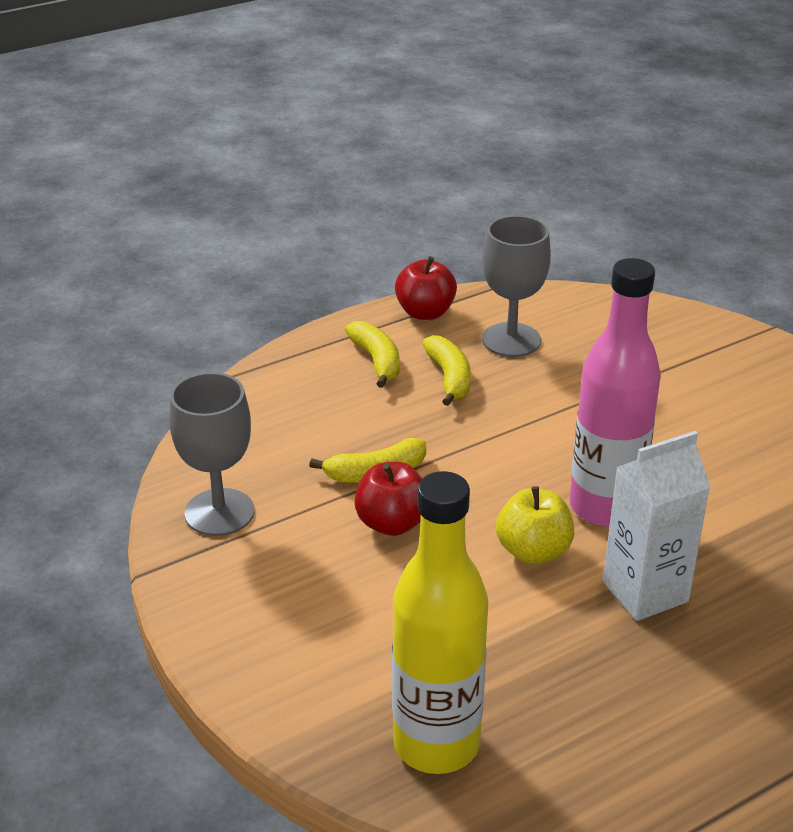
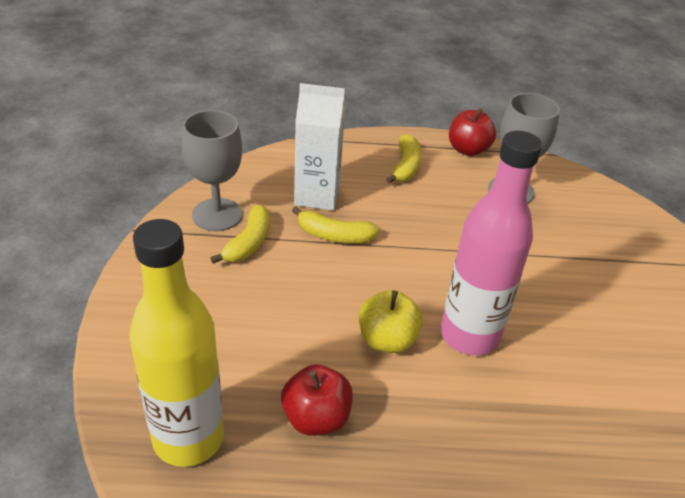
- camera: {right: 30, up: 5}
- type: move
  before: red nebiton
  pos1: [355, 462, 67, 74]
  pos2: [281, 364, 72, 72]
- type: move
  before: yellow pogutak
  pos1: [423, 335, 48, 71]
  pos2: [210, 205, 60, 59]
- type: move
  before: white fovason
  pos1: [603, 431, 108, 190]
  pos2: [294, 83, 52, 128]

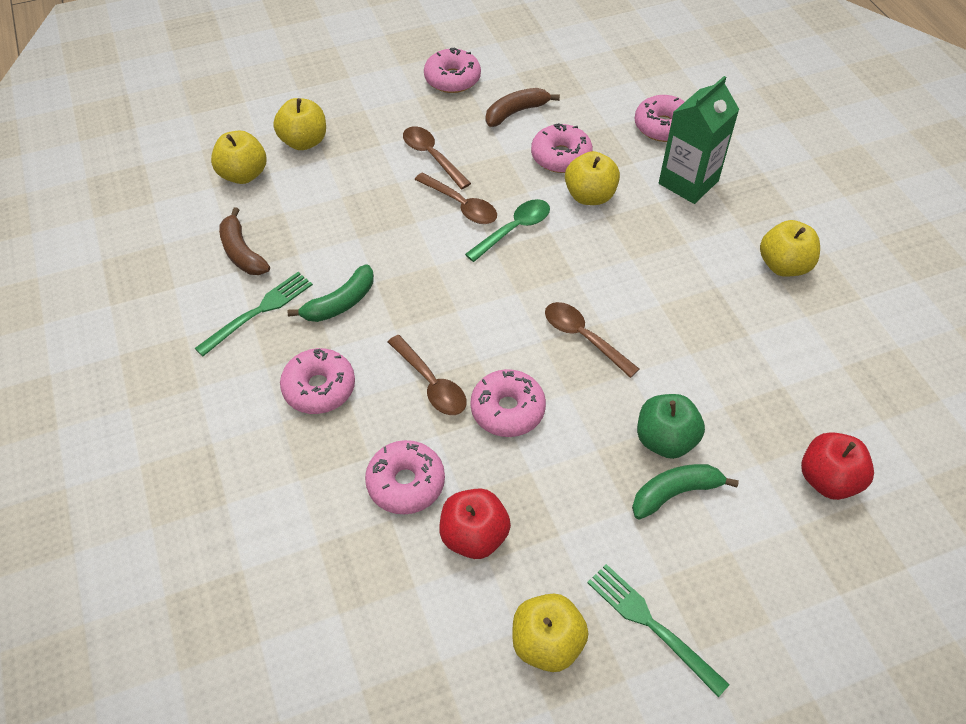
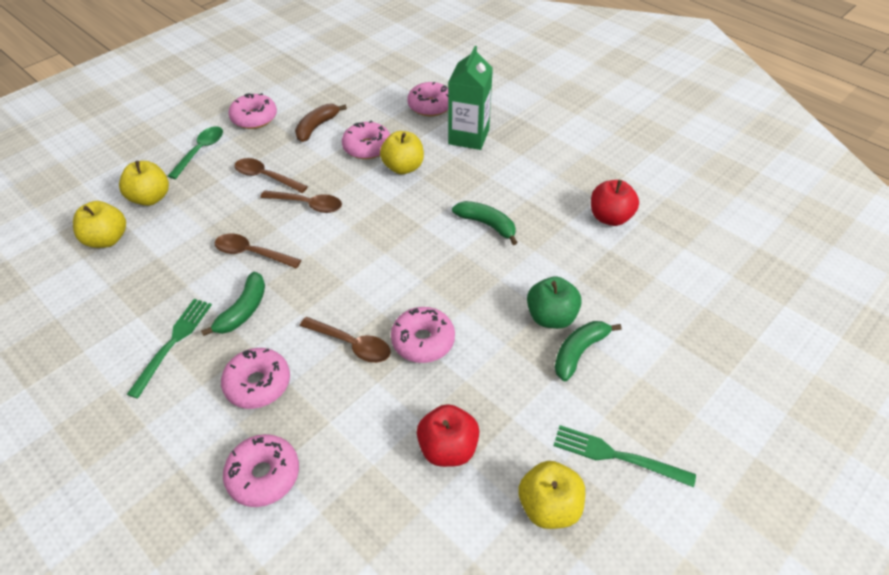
- camera: {right: -25, up: -5}
- type: delete
  before: brown pogutak
  pos1: [219, 207, 51, 68]
- type: move
  before: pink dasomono
  pos1: [365, 440, 80, 74]
  pos2: [223, 434, 76, 73]
- type: move
  before: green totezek
  pos1: [465, 199, 85, 63]
  pos2: [168, 126, 55, 53]
- type: move
  before: brown totezek
  pos1: [545, 302, 94, 76]
  pos2: [215, 234, 86, 34]
- type: delete
  before: yellow nebiton
  pos1: [760, 220, 60, 57]
- type: move
  before: red nebiton
  pos1: [801, 432, 73, 68]
  pos2: [591, 180, 48, 46]
- type: insert
  after: green pogutak
  pos2: [452, 201, 66, 44]

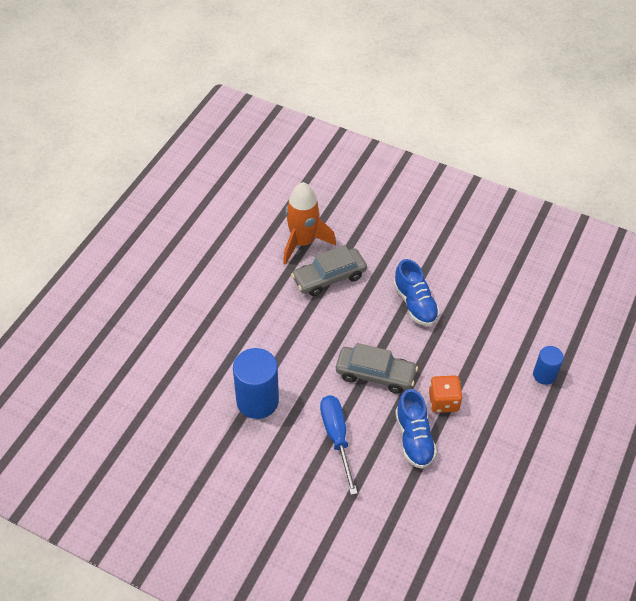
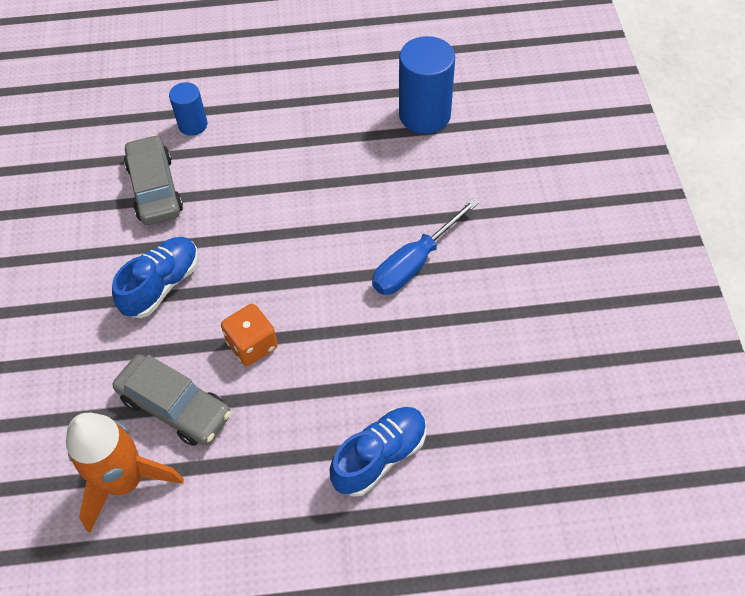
- camera: {right: -120, up: 5}
- type: move
  before: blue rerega
  pos1: [233, 348, 46, 71]
  pos2: [399, 36, 56, 98]
- type: move
  before: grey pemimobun
  pos1: [336, 343, 82, 51]
  pos2: [124, 135, 59, 90]
- type: move
  before: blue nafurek
  pos1: [395, 389, 42, 80]
  pos2: [330, 407, 96, 90]
- type: move
  before: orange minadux
  pos1: [429, 376, 34, 37]
  pos2: [221, 304, 57, 62]

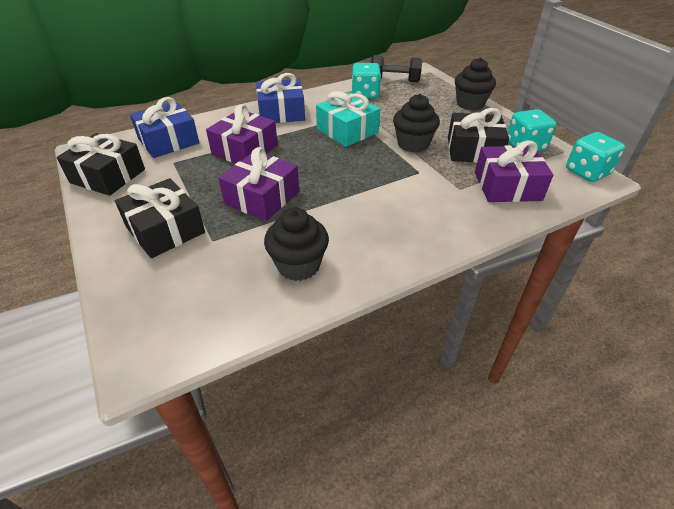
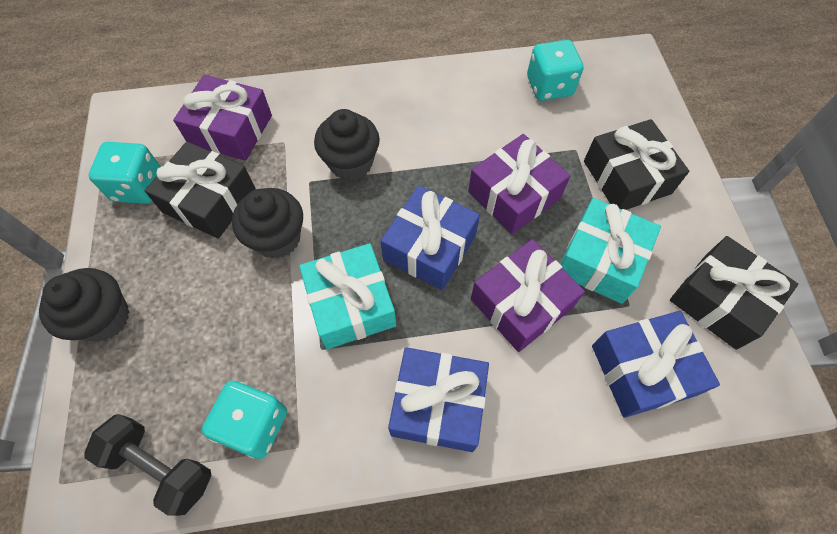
- camera: {right: -160, up: 20}
- type: move
  before: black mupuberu
  pos1: [264, 207, 65, 74]
  pos2: [314, 109, 66, 72]
- type: move
  before: turquoise minadux
  pos1: [566, 132, 59, 50]
  pos2: [527, 40, 56, 61]
- type: insert
  after: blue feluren
  pos2: [381, 185, 99, 105]
- type: insert
  after: turquoise feluren
  pos2: [560, 198, 101, 106]

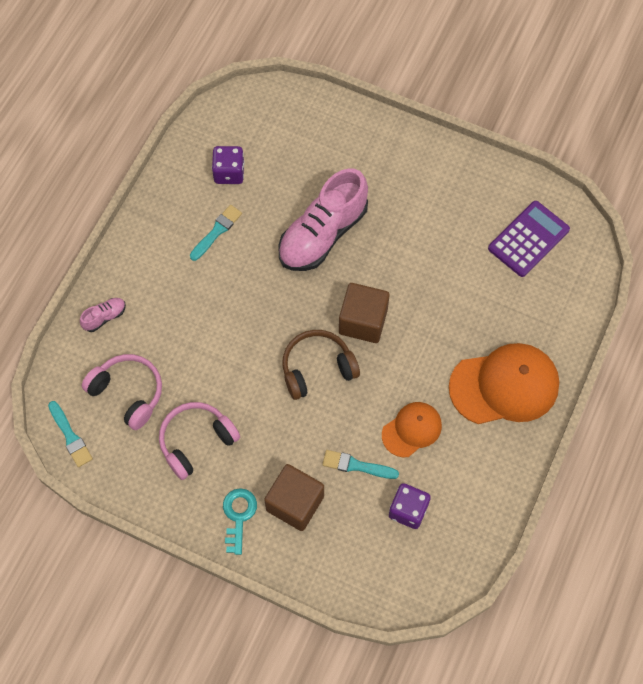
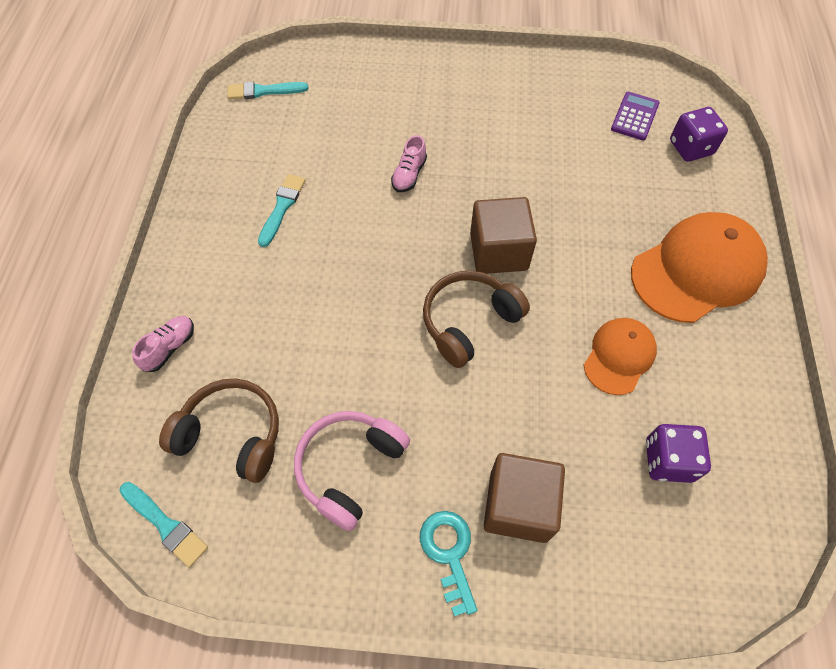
- camera: {right: -20, up: -5}
- type: recolor
  before: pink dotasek
  after: brown dotasek
  pos1: [82, 354, 80, 76]
  pos2: [159, 378, 120, 105]
- type: move
  before: purple minadux
  pos1: [212, 146, 32, 38]
  pos2: [670, 107, 58, 55]
- type: resize
  before: pink nafurek
  pos1: [278, 168, 90, 103]
  pos2: [391, 135, 36, 57]
  scale: 0.42
- type: move
  before: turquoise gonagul
  pos1: [322, 450, 77, 29]
  pos2: [227, 82, 81, 18]
- type: resize
  before: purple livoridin
  pos1: [488, 201, 82, 76]
  pos2: [611, 92, 49, 48]
  scale: 0.64

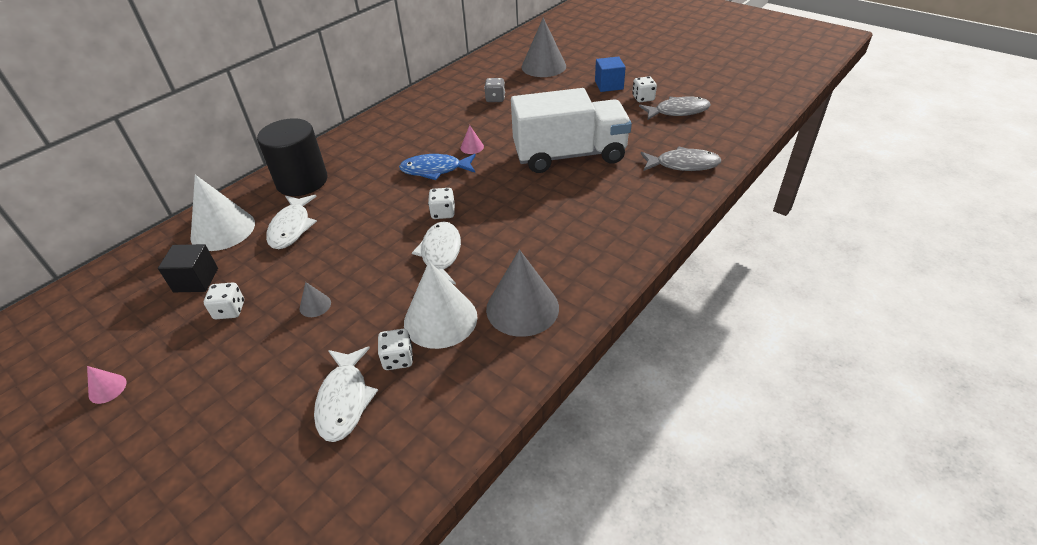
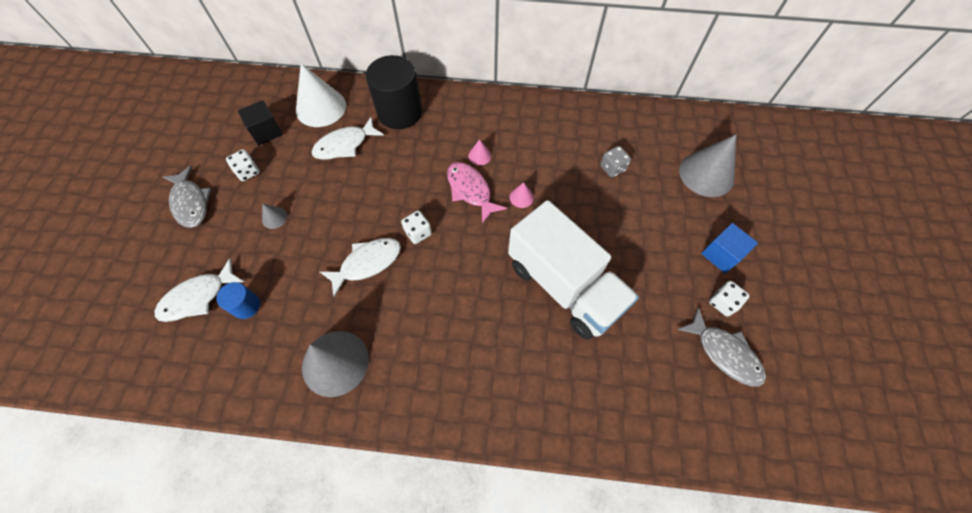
- camera: {right: 55, up: 20}
- type: move
  before: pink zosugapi
  pos1: [87, 366, 39, 38]
  pos2: [468, 139, 23, 26]
- type: replace
  before: white minadux
  after: blue rerega
  pos1: [378, 329, 35, 41]
  pos2: [217, 282, 43, 37]
- type: recolor
  before: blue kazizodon
  after: pink kazizodon
  pos1: [399, 154, 77, 26]
  pos2: [447, 162, 60, 62]
- type: delete
  before: white zosugapi
  pos1: [404, 261, 74, 88]
- type: move
  before: grey kazizodon
  pos1: [641, 146, 81, 25]
  pos2: [163, 165, 48, 63]

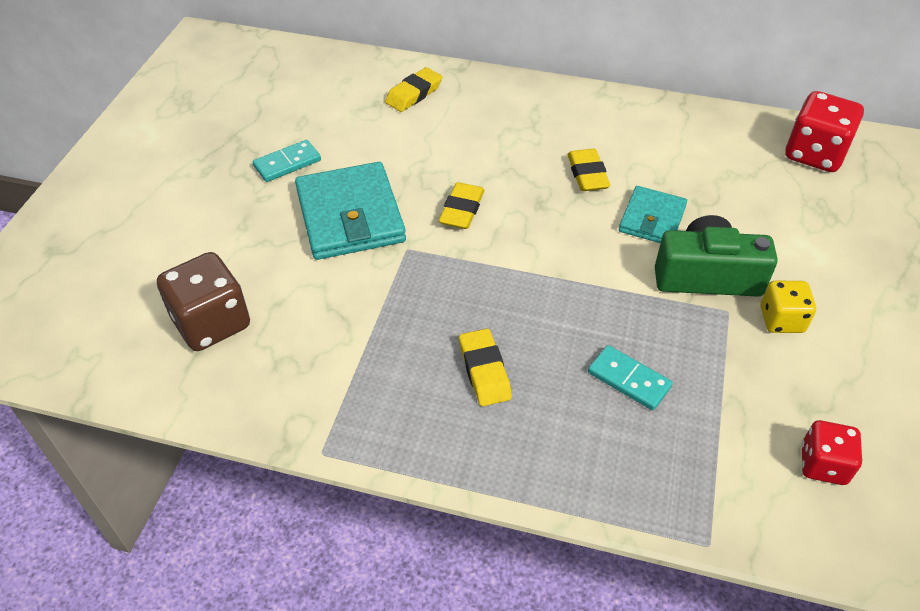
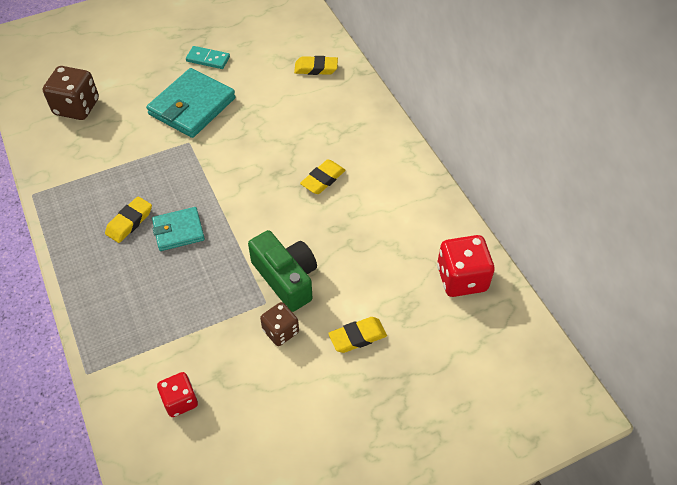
- camera: {right: 50, up: 5}
- type: move
  before: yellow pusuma
  pos1: [439, 182, 45, 47]
  pos2: [328, 317, 59, 36]
- type: delete
  before: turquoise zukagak
  pos1: [588, 345, 85, 65]
- type: move
  before: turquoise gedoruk
  pos1: [619, 186, 68, 57]
  pos2: [152, 207, 53, 44]
- type: recolor
  before: yellow minadux
  after: brown minadux
  pos1: [761, 281, 55, 52]
  pos2: [260, 302, 39, 44]

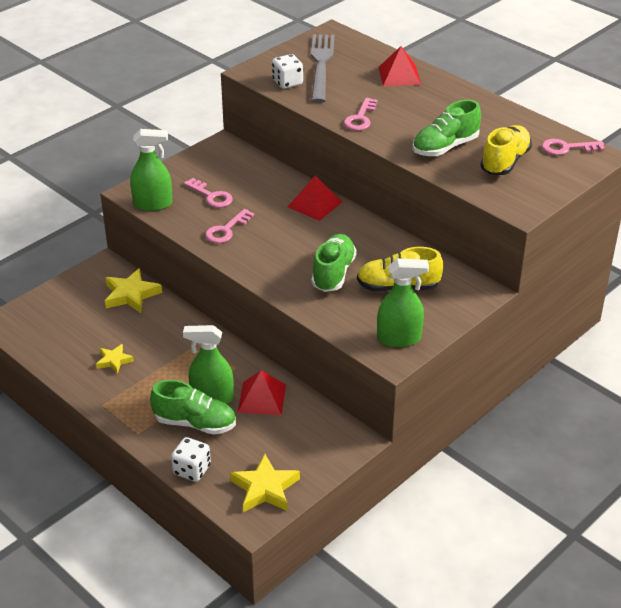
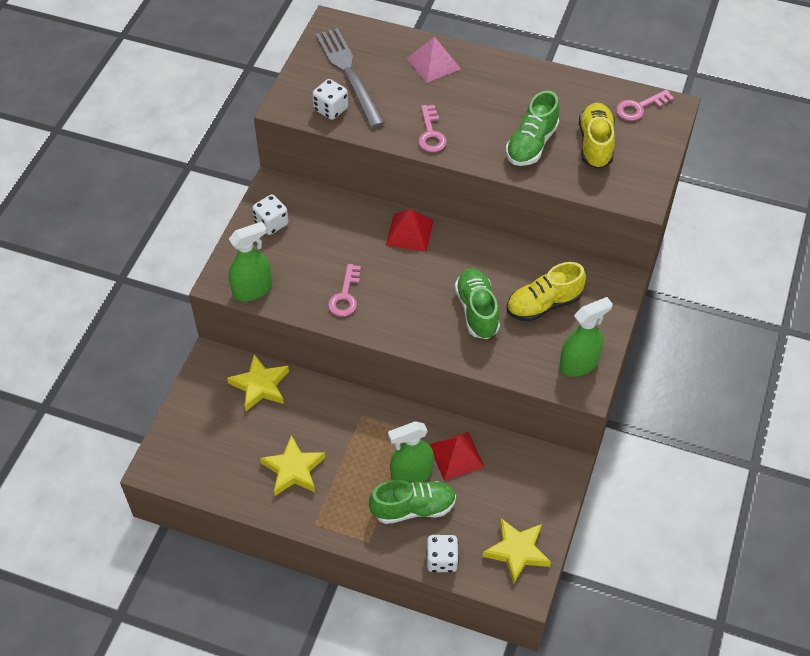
- camera: {right: -25, up: 15}
- type: resize
  before: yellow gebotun
  pos1: [96, 344, 38, 30]
  pos2: [260, 435, 65, 61]
  scale: 1.68
- type: delete
  before: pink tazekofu
  pos1: [184, 178, 49, 30]
- type: recolor
  before: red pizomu
  after: pink pizomu
  pos1: [379, 46, 42, 40]
  pos2: [407, 37, 54, 46]
- type: insert
  after: white minadux
  pos2: [252, 195, 36, 40]

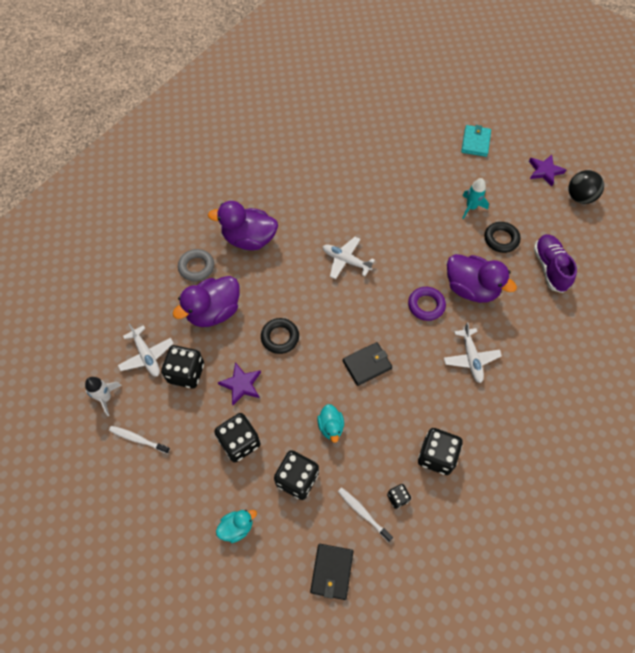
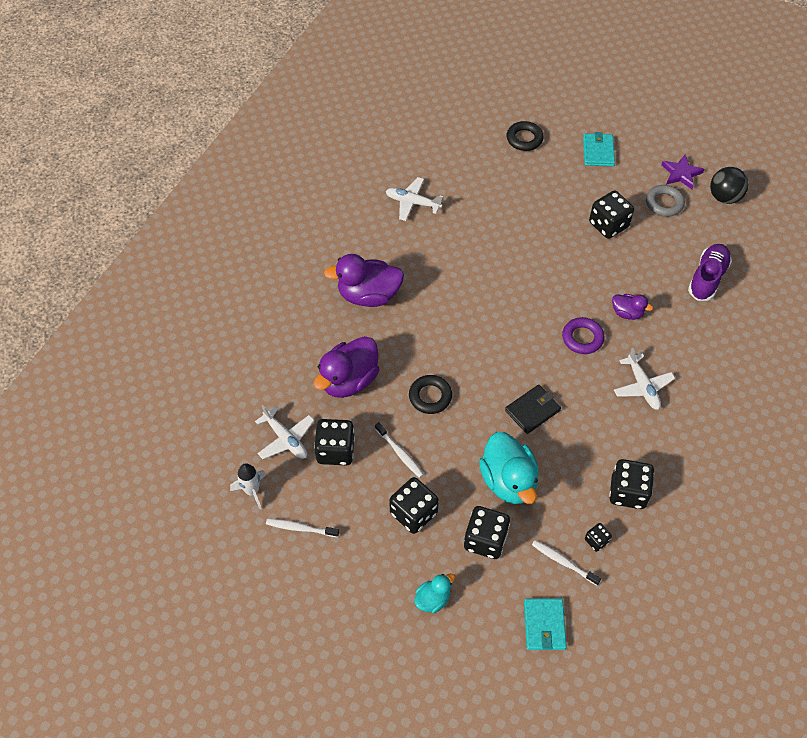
- camera: {right: -10, up: -5}
- type: move
  before: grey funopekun
  pos1: [178, 249, 36, 32]
  pos2: [646, 185, 39, 32]
- type: replace
  before: purple gebotun
  after: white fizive
  pos1: [218, 362, 43, 43]
  pos2: [375, 422, 49, 56]
- type: recolor
  before: black gedoruk
  after: turquoise gedoruk
  pos1: [310, 544, 43, 56]
  pos2: [524, 599, 43, 51]
- type: resize
  before: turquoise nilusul
  pos1: [317, 404, 27, 39]
  pos2: [479, 432, 60, 72]
  scale: 1.92
- type: move
  before: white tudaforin
  pos1: [322, 237, 53, 42]
  pos2: [386, 177, 57, 44]
- type: resize
  before: purple nilusul
  pos1: [447, 254, 70, 49]
  pos2: [612, 294, 41, 26]
  scale: 0.52
- type: replace
  before: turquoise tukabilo
  after: black minadux
  pos1: [462, 178, 27, 41]
  pos2: [589, 191, 45, 48]
- type: move
  before: black funopekun
  pos1: [484, 222, 36, 31]
  pos2: [507, 121, 37, 30]
- type: rotate
  before: purple nafurek
  pos1: [534, 234, 43, 59]
  pos2: [688, 244, 44, 57]
  turn: 45

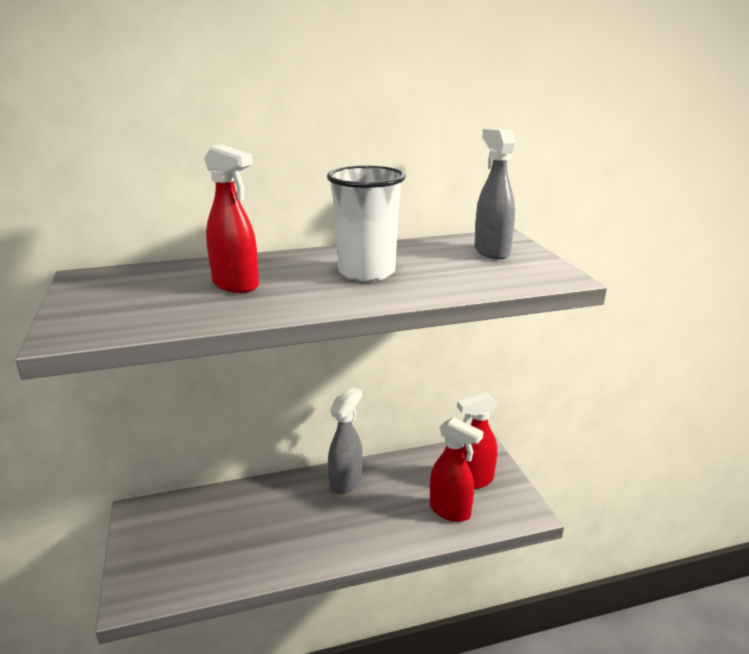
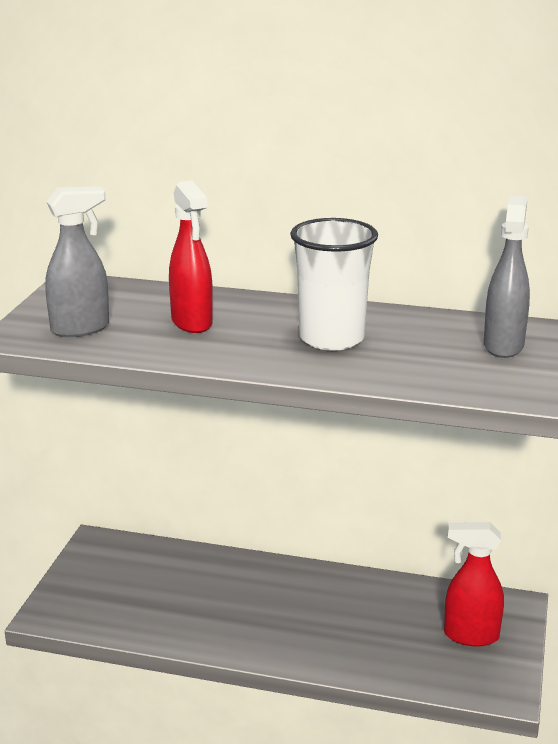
- camera: {right: 30, up: 0}
- type: move
  before: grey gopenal
  pos1: [328, 387, 34, 107]
  pos2: [45, 187, 64, 150]
- type: delete
  before: red gopenal
  pos1: [430, 417, 54, 105]

